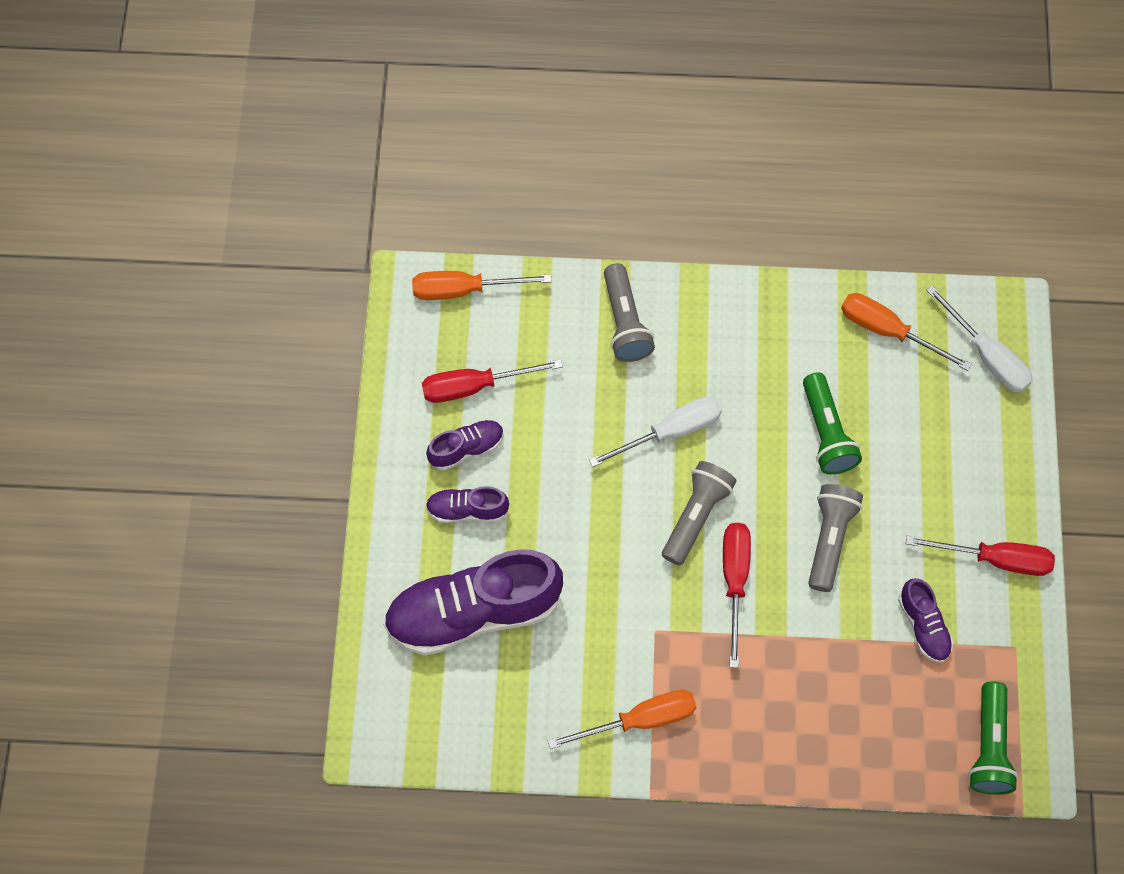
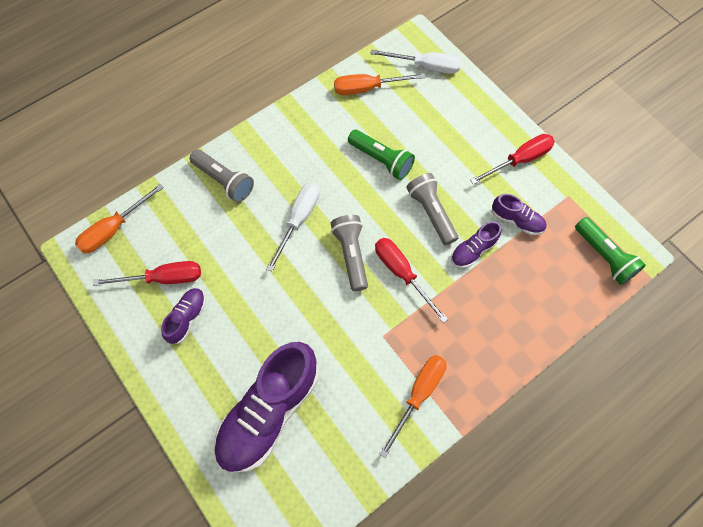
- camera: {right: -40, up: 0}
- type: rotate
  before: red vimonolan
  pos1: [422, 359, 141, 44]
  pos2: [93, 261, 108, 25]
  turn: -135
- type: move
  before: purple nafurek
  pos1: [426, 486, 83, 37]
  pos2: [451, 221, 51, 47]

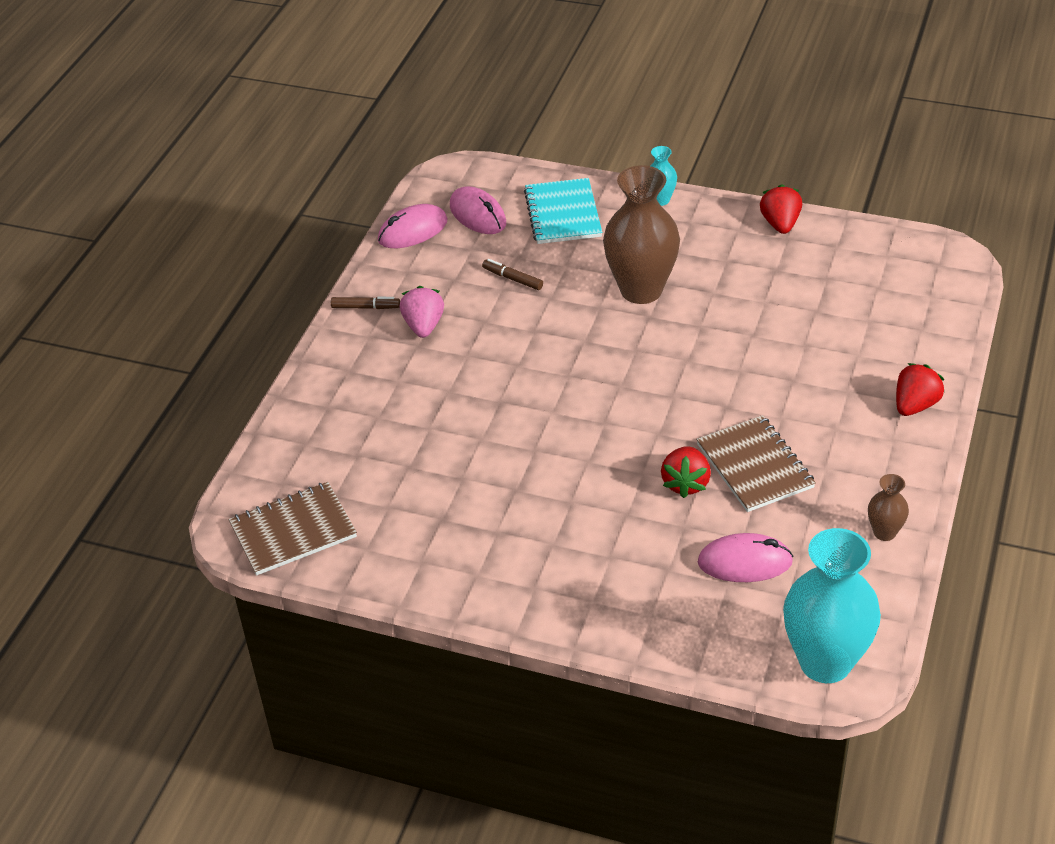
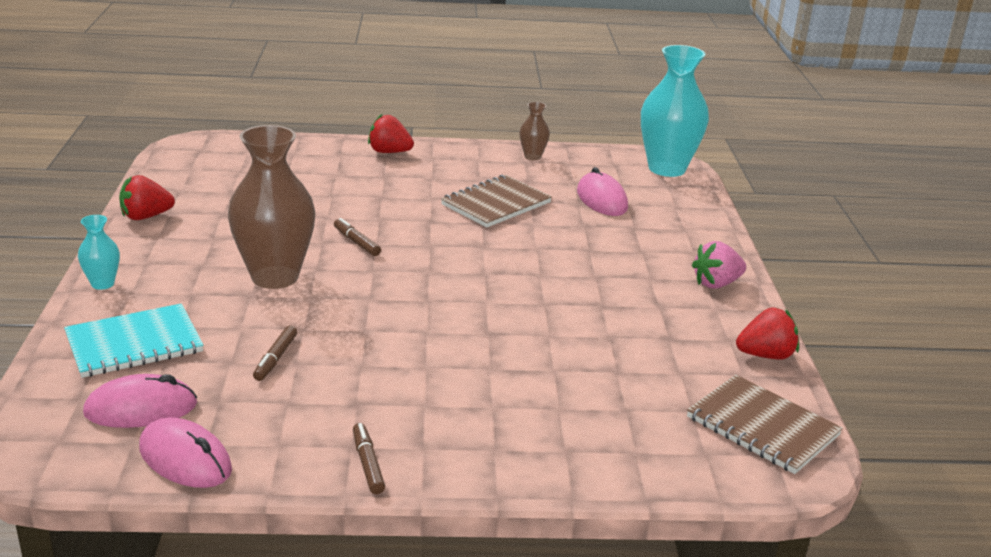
- camera: {right: -115, up: -15}
- type: move
  before: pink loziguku
  pos1: [400, 286, 44, 52]
  pos2: [692, 241, 54, 48]
- type: rotate
  before: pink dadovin
  pos1: [450, 186, 56, 48]
  pos2: [83, 374, 114, 54]
  turn: 45
- type: move
  before: red loziguku
  pos1: [661, 446, 50, 52]
  pos2: [736, 308, 63, 52]
- type: insert
  after: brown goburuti
  pos2: [334, 218, 47, 38]

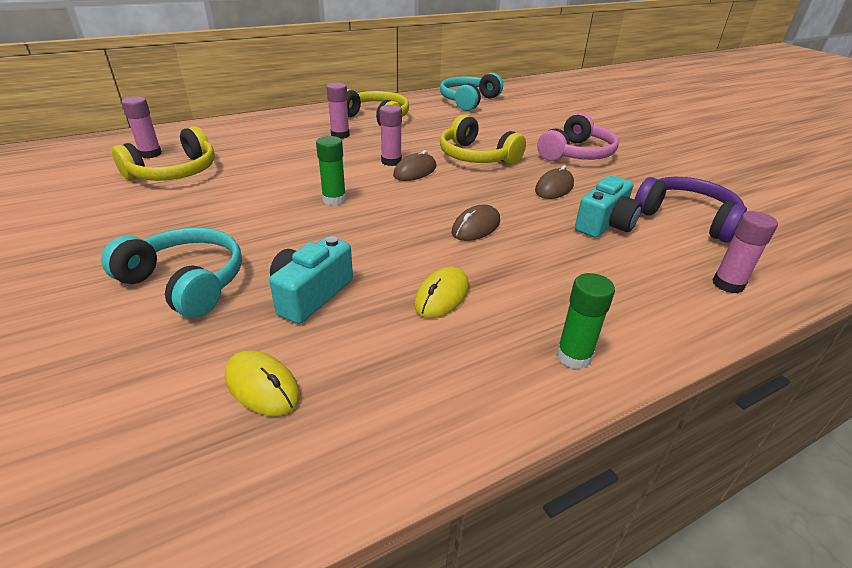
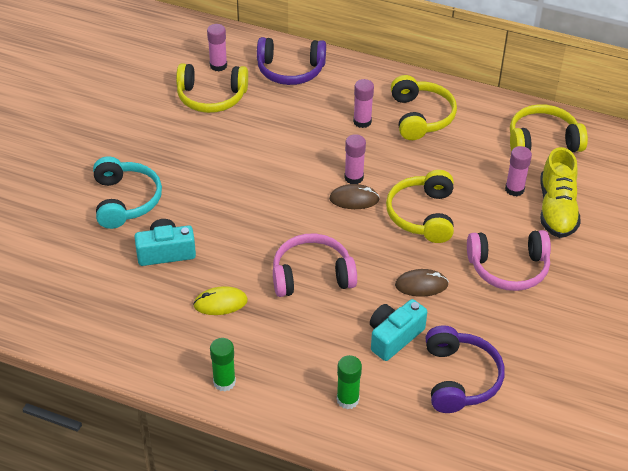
- camera: {right: 50, up: 10}
- type: delete
  before: yellow dadovin
  pos1: [225, 350, 75, 66]
- type: move
  before: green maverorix
  pos1: [316, 136, 30, 69]
  pos2: [337, 355, 25, 54]
- type: recolor
  before: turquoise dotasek
  after: yellow dotasek
  pos1: [440, 73, 63, 38]
  pos2: [510, 104, 78, 48]
- type: replace
  before: brown dadovin
  after: pink dotasek
  pos1: [452, 205, 48, 36]
  pos2: [273, 234, 84, 63]
- type: rotate
  before: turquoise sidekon
  pos1: [575, 176, 67, 62]
  pos2: [370, 299, 57, 62]
  turn: 135
- type: move
  before: pink maverorix
  pos1: [713, 211, 65, 83]
  pos2: [505, 146, 27, 50]
- type: insert
  after: purple dotasek
  pos2: [257, 37, 69, 48]
- type: insert
  after: yellow nafurek
  pos2: [540, 147, 41, 91]

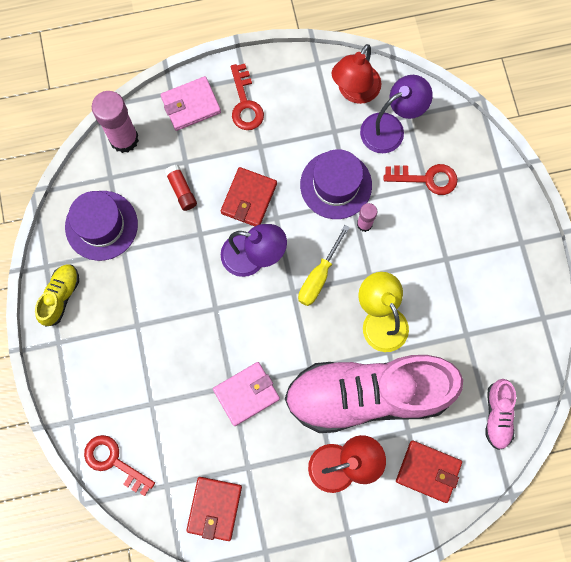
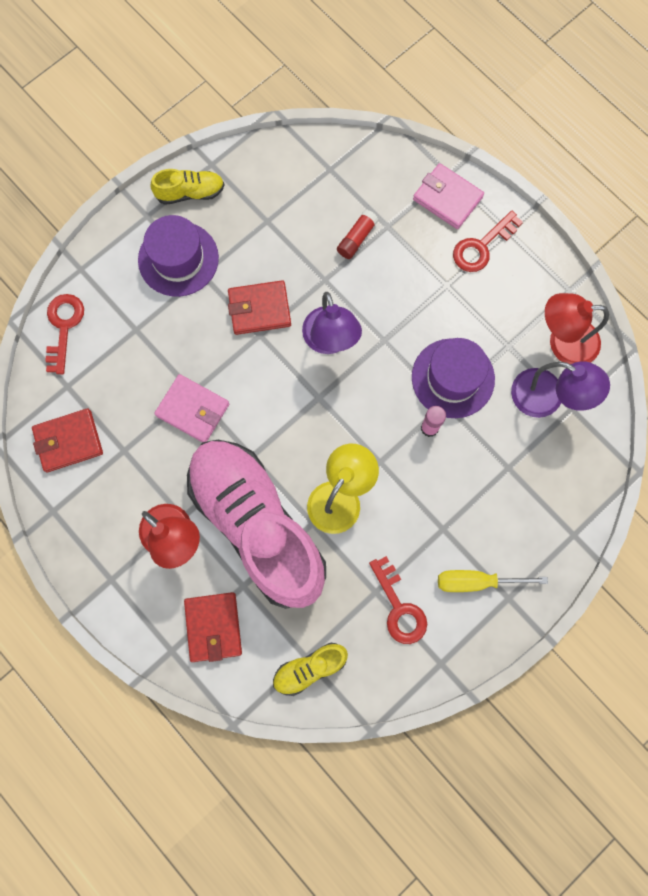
- camera: {right: 60, up: 0}
- type: move
  before: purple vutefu
  pos1: [65, 191, 73, 70]
  pos2: [138, 215, 81, 82]
- type: delete
  before: pink maverorix
  pos1: [92, 91, 47, 62]
- type: move
  before: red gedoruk
  pos1: [221, 167, 56, 59]
  pos2: [228, 280, 63, 55]
- type: move
  before: yellow vimonolan
  pos1: [298, 225, 52, 81]
  pos2: [438, 570, 110, 22]
- type: move
  before: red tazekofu
  pos1: [384, 164, 74, 31]
  pos2: [369, 556, 58, 88]
- type: recolor
  before: pink nafurek
  after: yellow nafurek
  pos1: [485, 379, 31, 71]
  pos2: [273, 643, 75, 53]

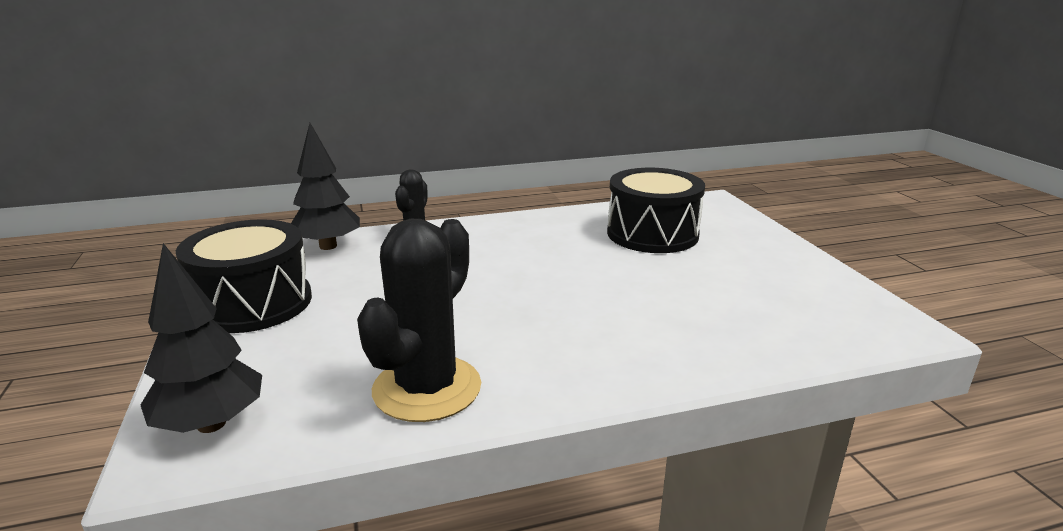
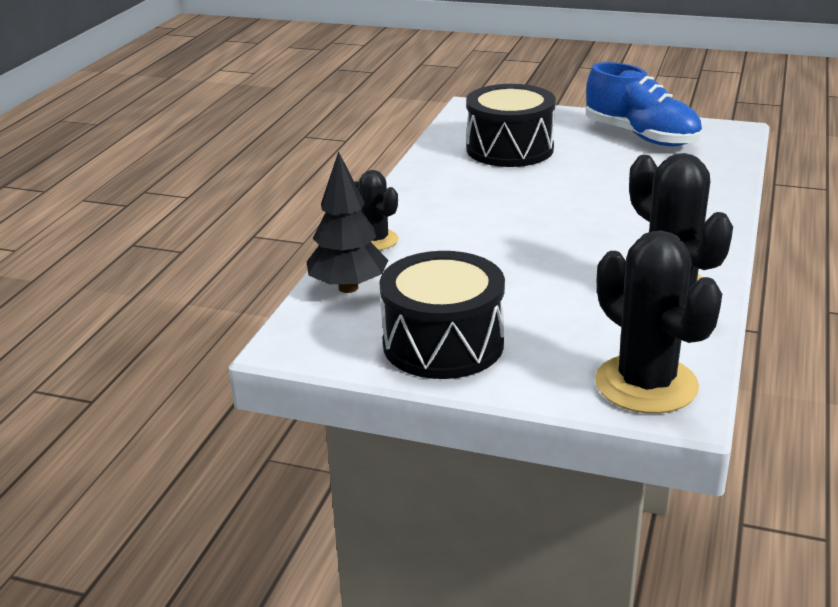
- camera: {right: -55, up: 5}
- type: replace
  before: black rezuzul
  after: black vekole
  pos1: [141, 243, 121, 190]
  pos2: [595, 230, 127, 184]
- type: insert
  after: blue nafurek
  pos2: [586, 62, 116, 84]

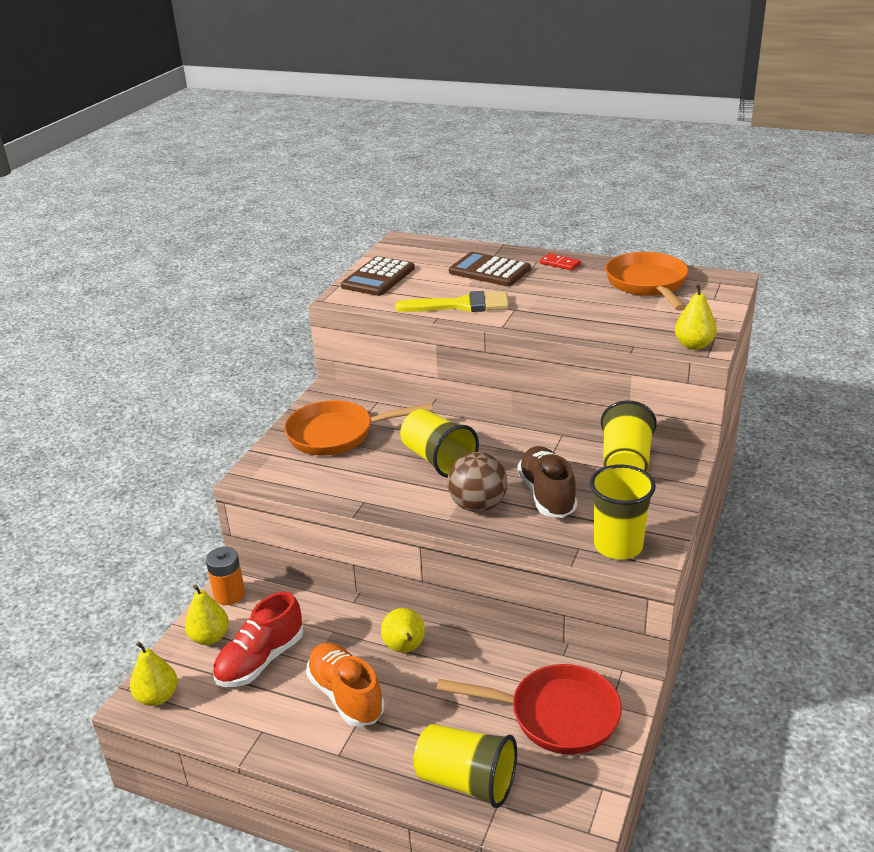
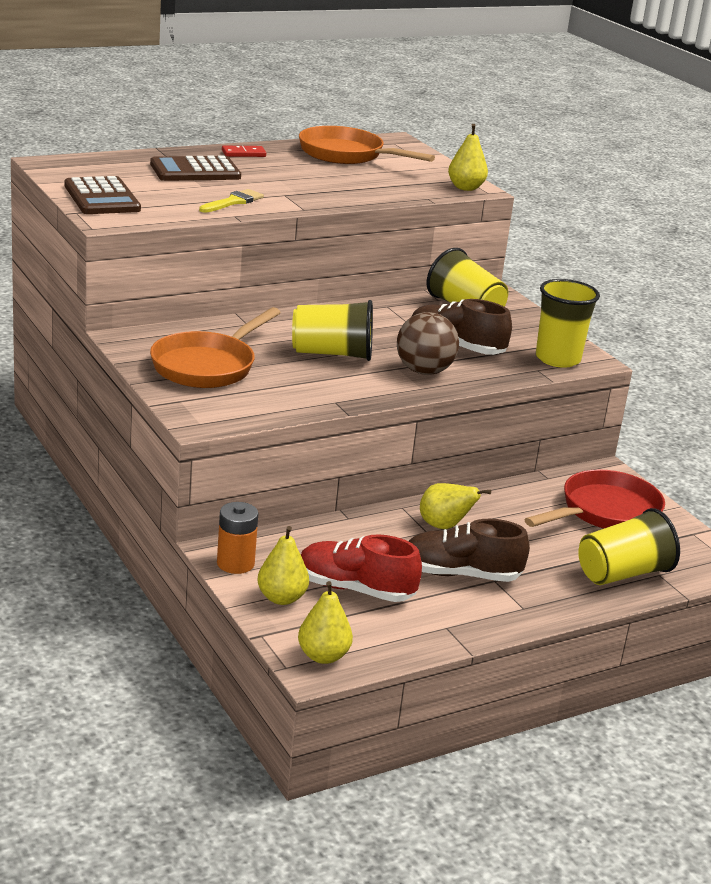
- camera: {right: -55, up: -5}
- type: rotate
  before: red nafurek
  pos1: [212, 592, 91, 95]
  pos2: [301, 534, 121, 68]
  turn: 120
- type: recolor
  before: orange nafurek
  after: brown nafurek
  pos1: [306, 643, 78, 84]
  pos2: [409, 519, 121, 63]
- type: resize
  before: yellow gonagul
  pos1: [395, 291, 114, 21]
  pos2: [199, 189, 65, 24]
  scale: 0.62

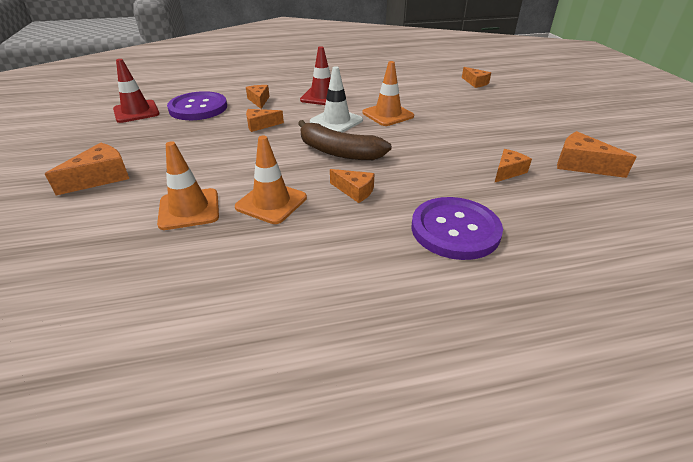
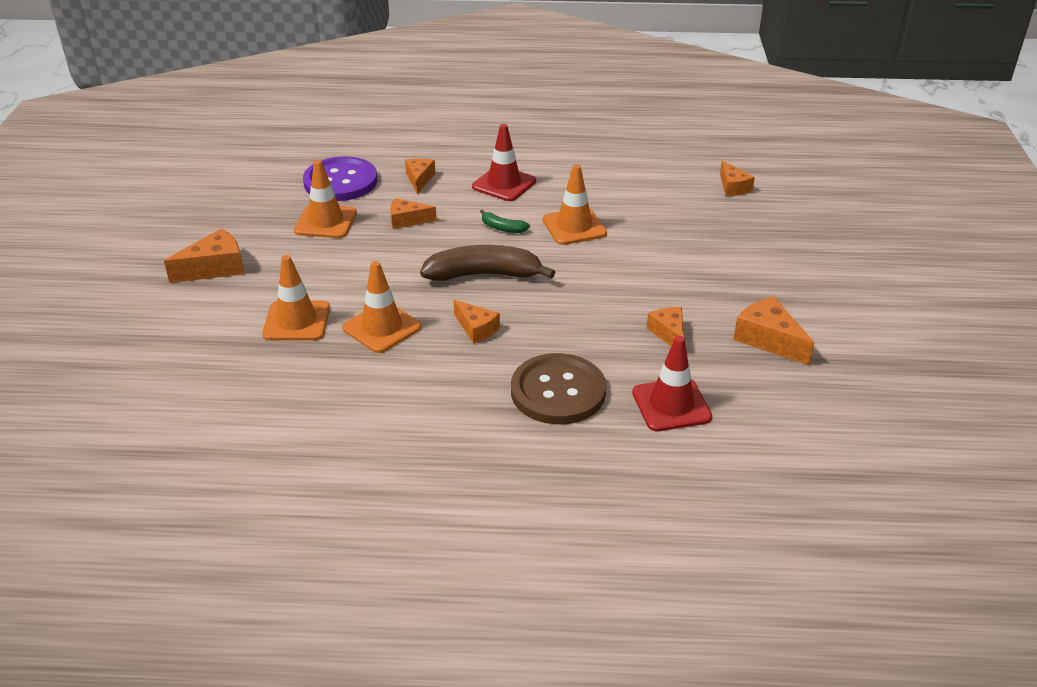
- camera: {right: 15, up: 0}
- type: move
  before: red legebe
  pos1: [113, 59, 46, 64]
  pos2: [632, 336, 80, 95]
- type: rotate
  before: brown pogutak
  pos1: [298, 120, 94, 40]
  pos2: [420, 245, 135, 36]
  turn: 135
- type: replace
  before: white legebe
  after: green pogutak
  pos1: [310, 66, 53, 67]
  pos2: [480, 209, 50, 24]
- type: recolor
  before: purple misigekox
  after: brown misigekox
  pos1: [411, 197, 92, 63]
  pos2: [511, 353, 95, 72]
- type: rotate
  before: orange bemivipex
  pos1: [494, 149, 38, 34]
  pos2: [647, 307, 37, 39]
  turn: -75
- type: insert
  after: orange legebe
  pos2: [294, 160, 63, 78]

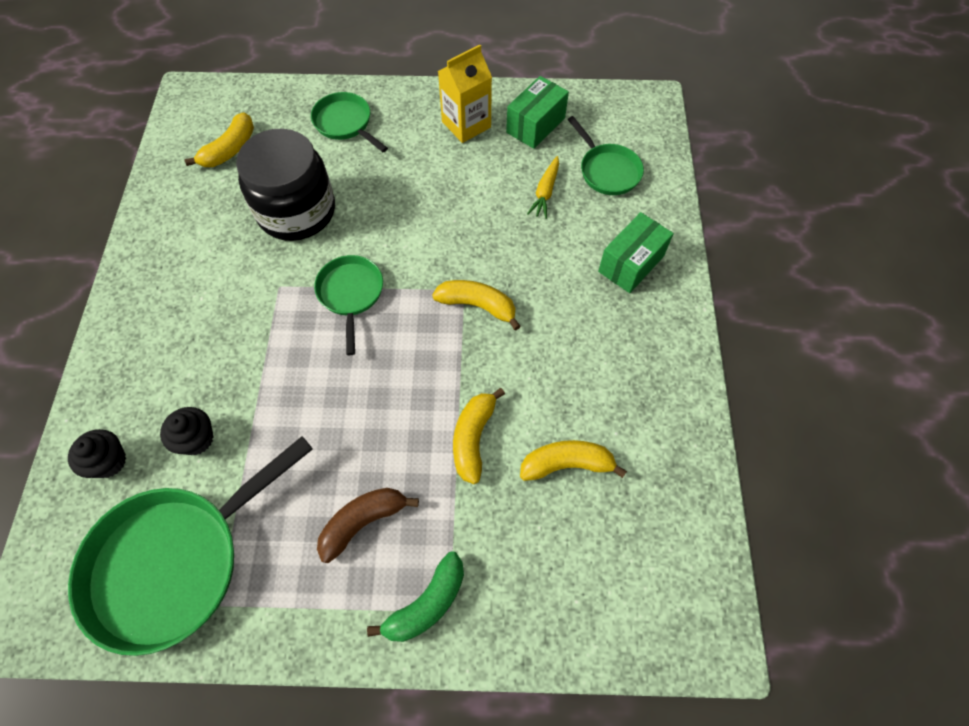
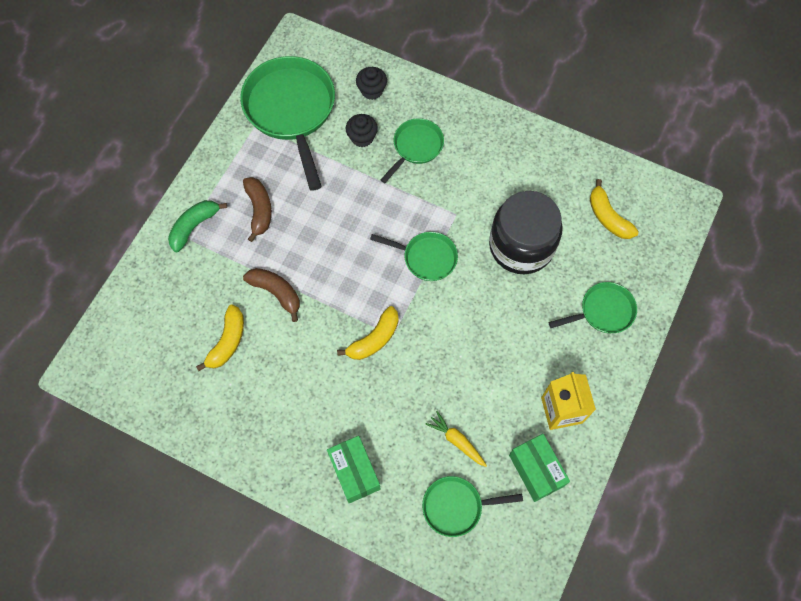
- camera: {right: 115, up: 5}
- type: rotate
  before: green pogutak
  pos1: [367, 552, 97, 90]
  pos2: [168, 200, 59, 52]
  turn: 60
- type: recolor
  before: yellow pogutak
  after: brown pogutak
  pos1: [453, 388, 52, 96]
  pos2: [243, 268, 57, 54]
- type: insert
  after: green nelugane
  pos2: [381, 118, 63, 65]

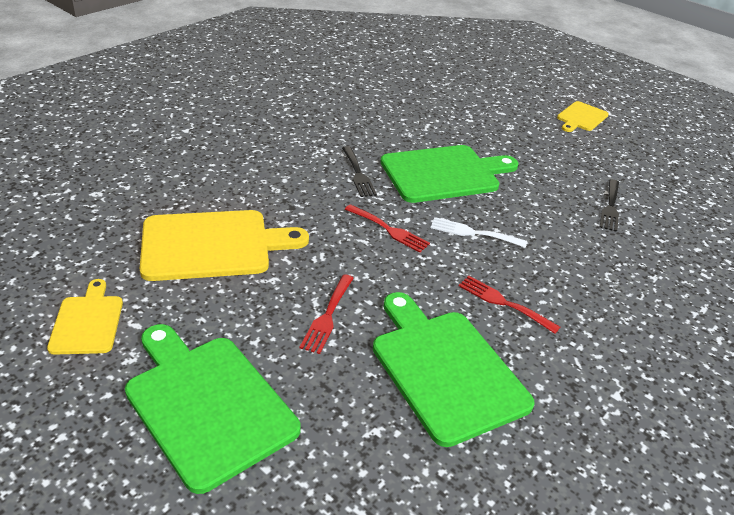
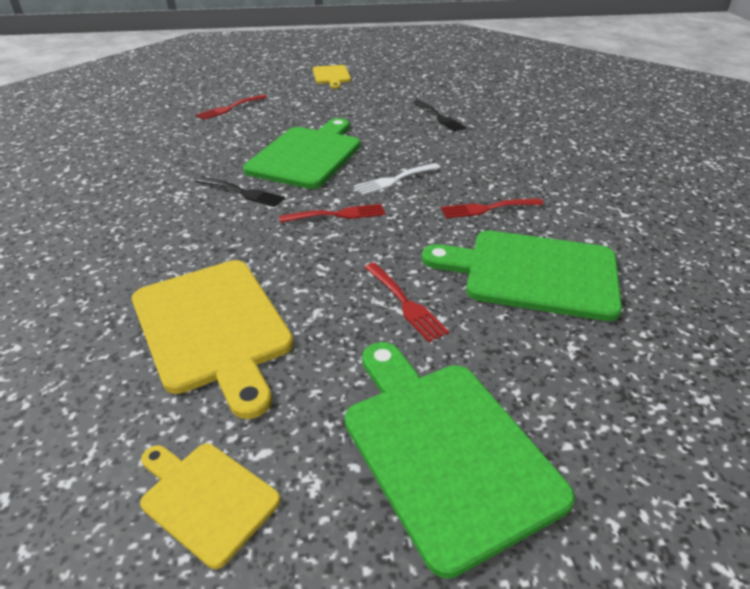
- camera: {right: -45, up: 0}
- type: rotate
  before: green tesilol
  pos1: [125, 324, 176, 170]
  pos2: [345, 342, 230, 237]
  turn: 60
- type: rotate
  before: yellow tesilol
  pos1: [140, 210, 169, 71]
  pos2: [132, 260, 162, 159]
  turn: 120
- type: insert
  after: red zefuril
  pos2: [196, 95, 71, 25]

